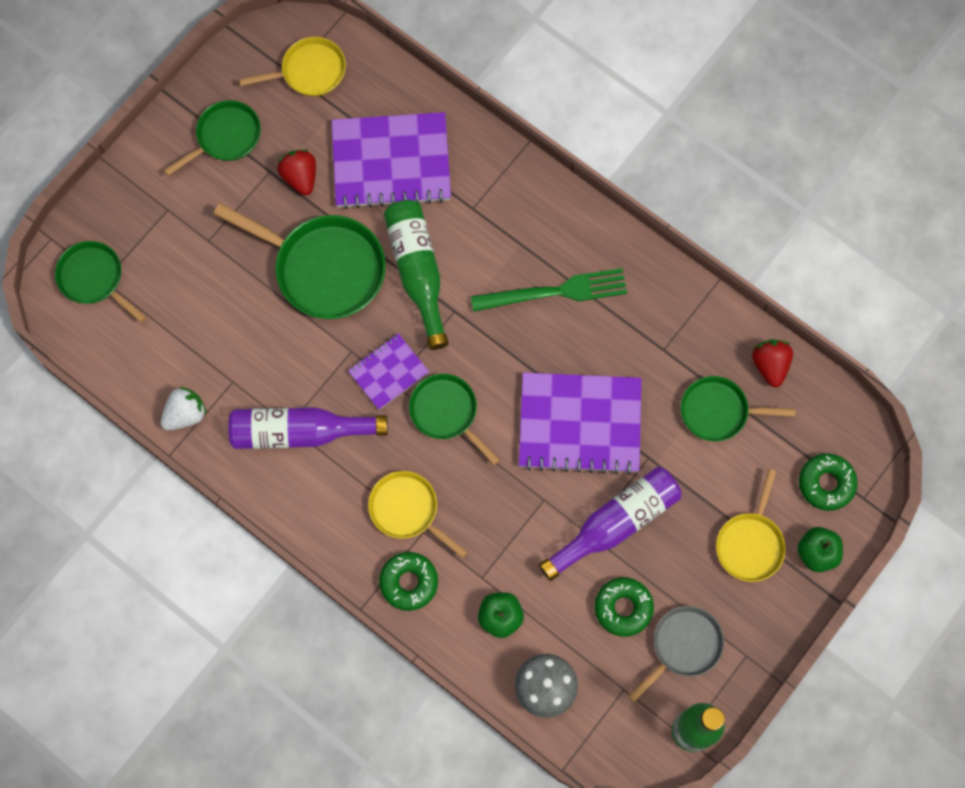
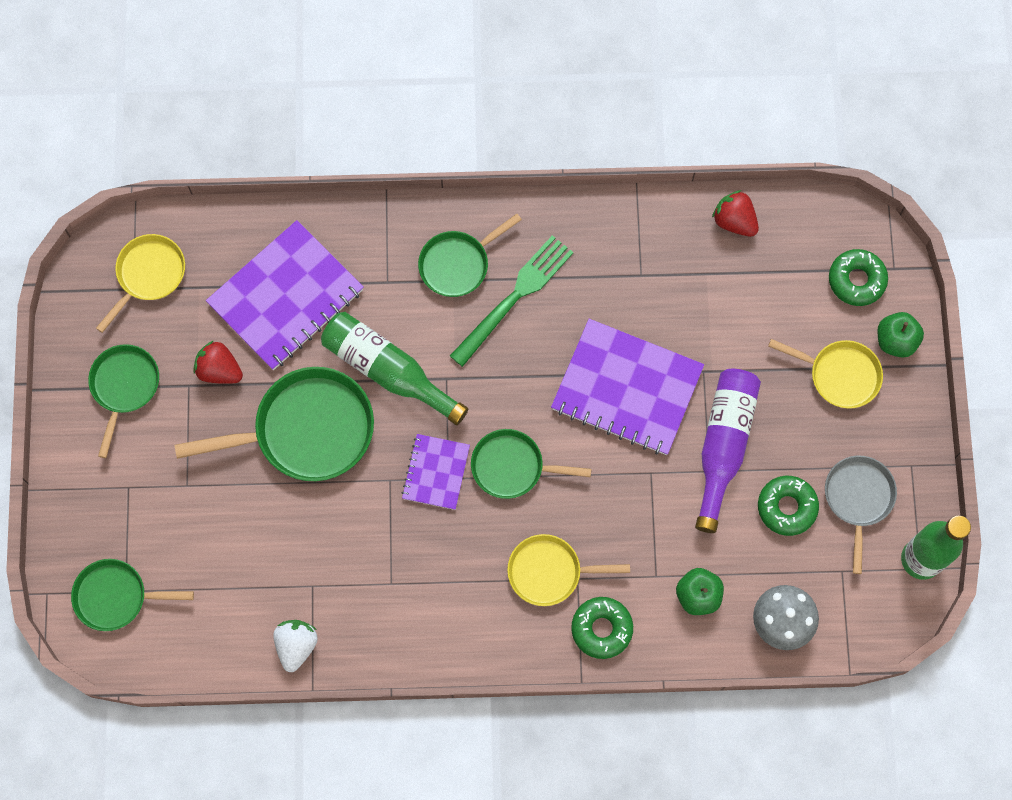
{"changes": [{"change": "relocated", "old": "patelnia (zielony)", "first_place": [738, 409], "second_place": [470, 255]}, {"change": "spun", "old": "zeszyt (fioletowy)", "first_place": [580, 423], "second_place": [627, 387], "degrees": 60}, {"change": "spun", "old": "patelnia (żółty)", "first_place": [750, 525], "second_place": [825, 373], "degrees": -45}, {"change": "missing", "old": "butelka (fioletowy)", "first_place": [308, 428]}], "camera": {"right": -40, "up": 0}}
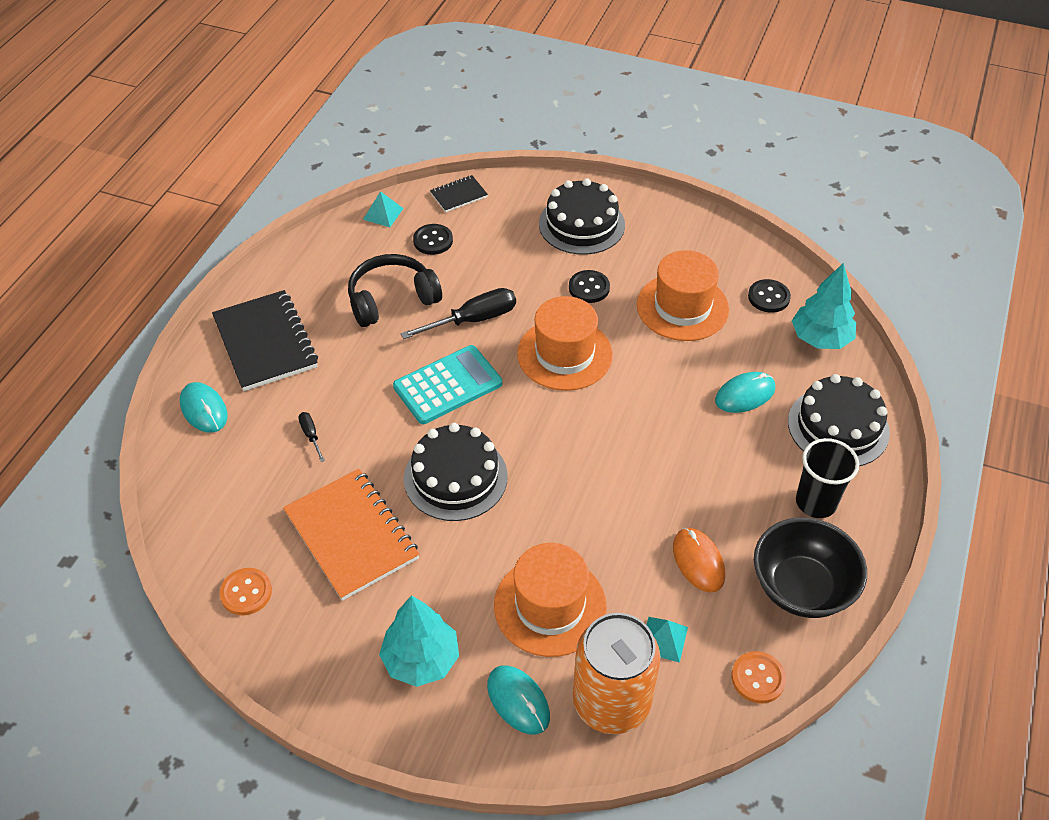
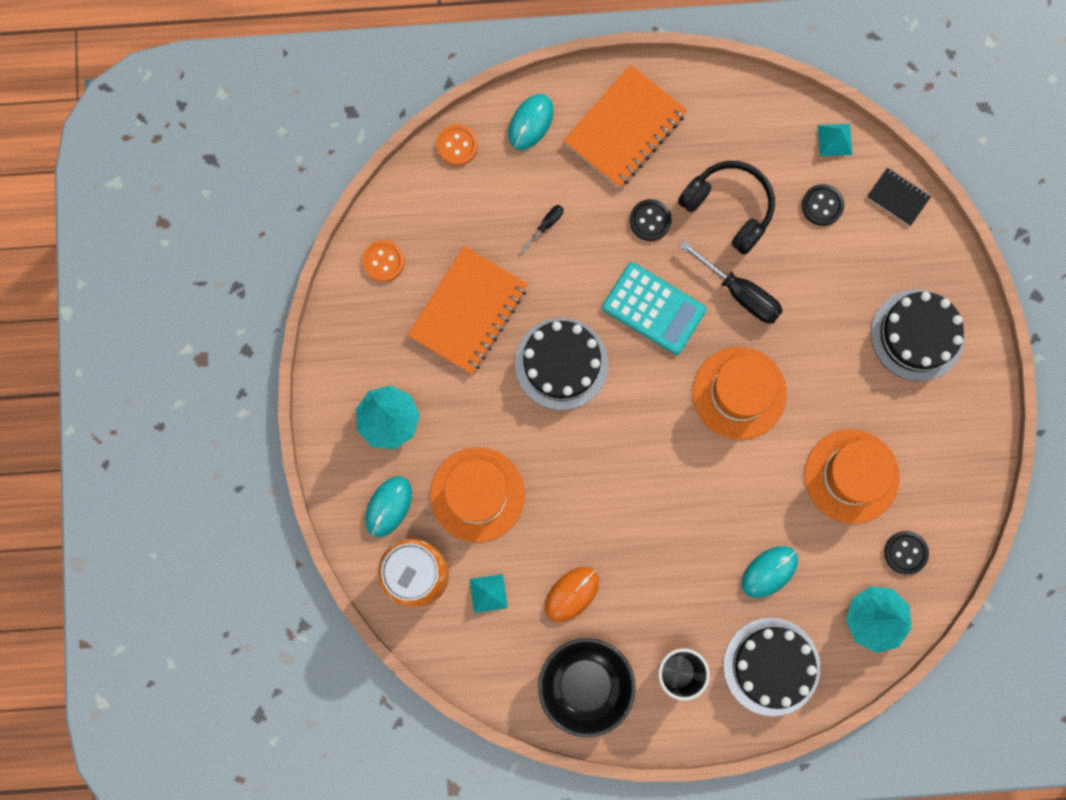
{"changes": [{"change": "relocated", "old": "guzik (pomarańczowy)", "first_place": [758, 677], "second_place": [457, 145]}, {"change": "colour", "old": "zeszyt (czarny)", "new": "zeszyt (pomarańczowy)", "first_place": [265, 340], "second_place": [625, 126]}, {"change": "relocated", "old": "guzik (czarny)", "first_place": [589, 286], "second_place": [651, 220]}, {"change": "spun", "old": "myszka (turkusowy)", "first_place": [745, 392], "second_place": [770, 572], "degrees": -75}], "camera": {"right": 65, "up": 30}}
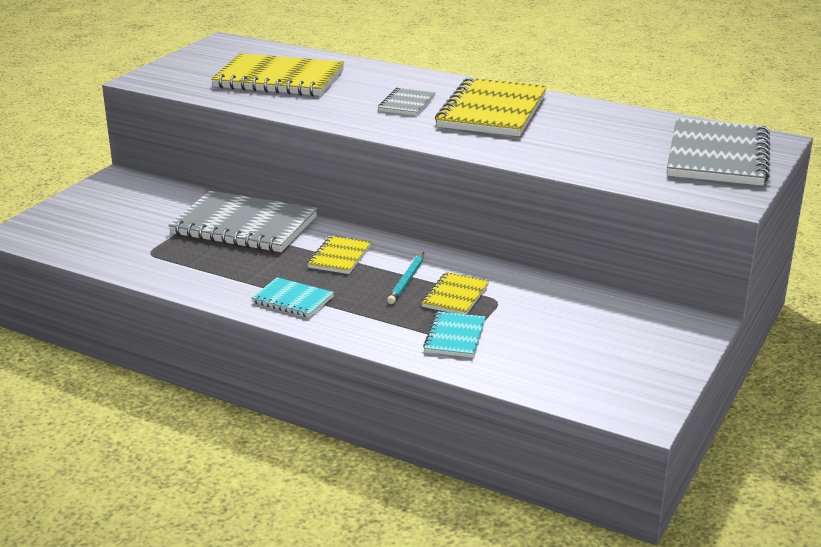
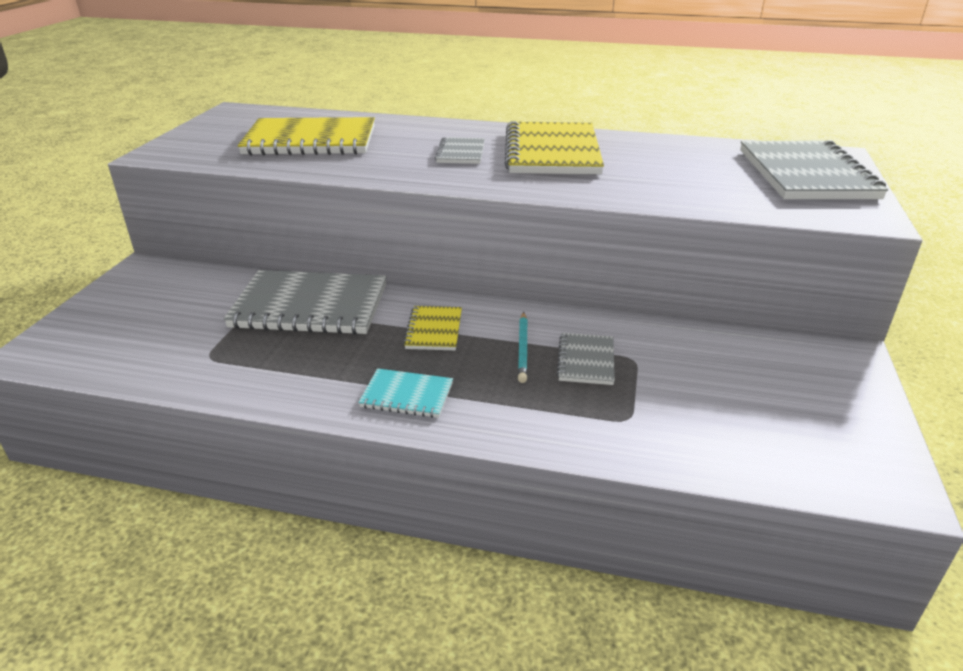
{"changes": [{"change": "colour", "old": "zeszyt (żółty)", "new": "zeszyt (szary)", "first_place": [455, 293], "second_place": [585, 359]}, {"change": "missing", "old": "zeszyt (turkusowy)", "first_place": [454, 334]}], "camera": {"right": -15, "up": 5}}
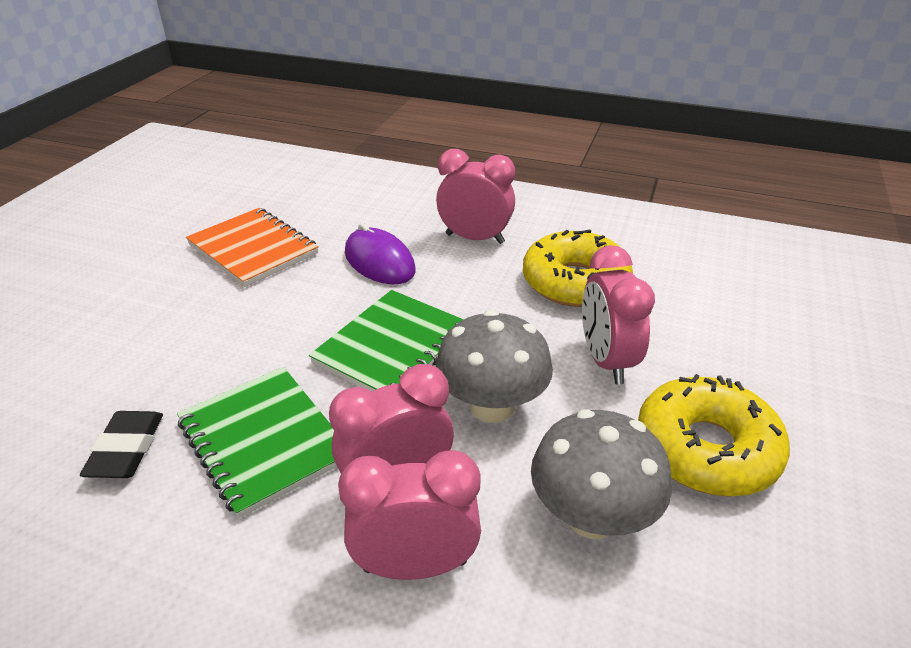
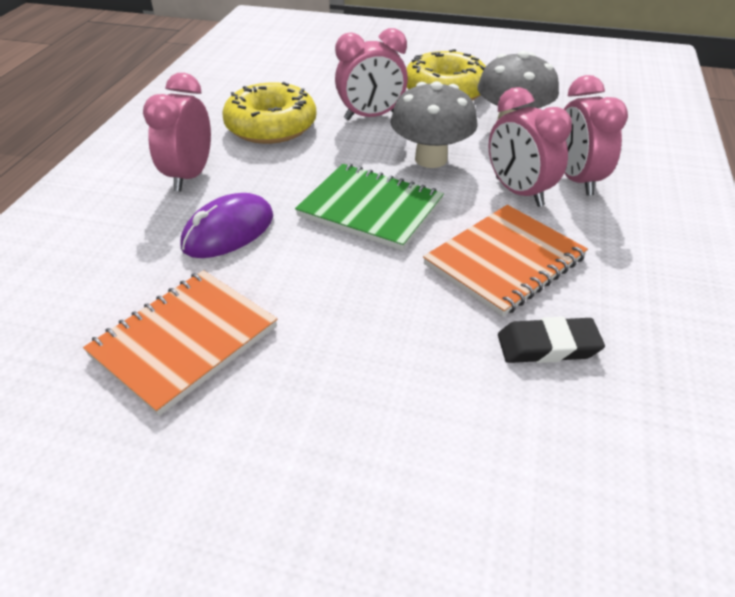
{"changes": [{"change": "colour", "old": "zeszyt (zielony)", "new": "zeszyt (pomarańczowy)", "first_place": [257, 442], "second_place": [505, 261]}], "camera": {"right": -95, "up": 5}}
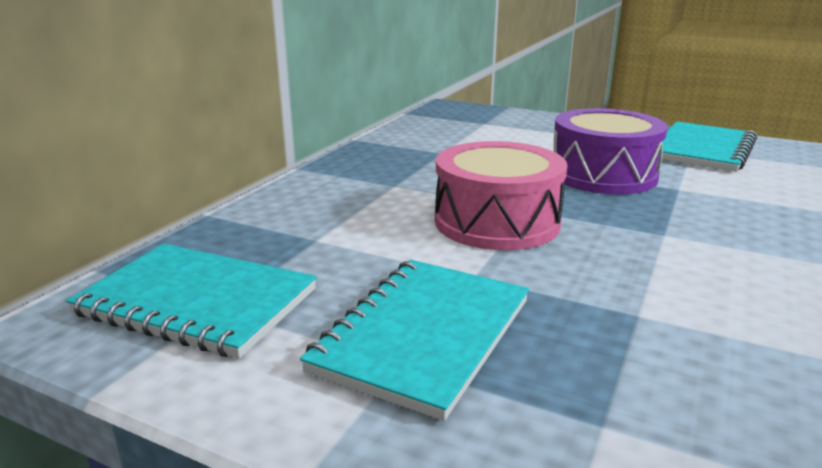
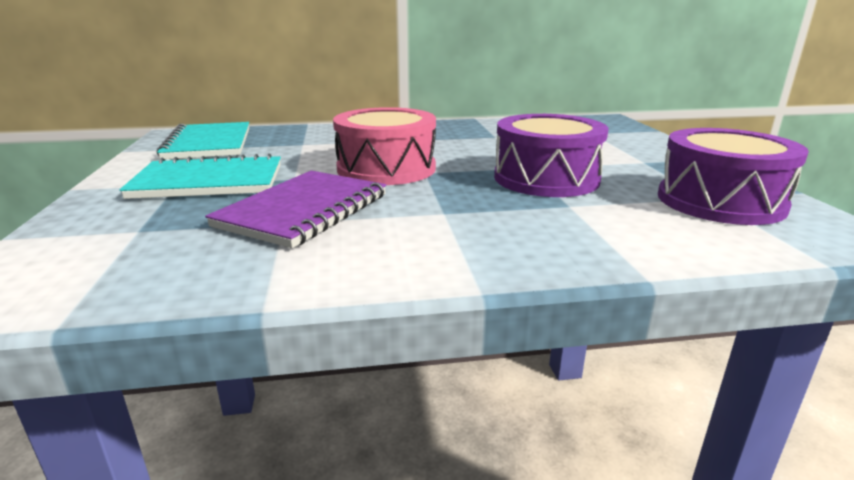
{"changes": [{"change": "appeared", "new": "zeszyt (fioletowy)", "second_place": [295, 209]}, {"change": "exchanged", "old": "zeszyt (turkusowy)", "new": "bęben (fioletowy)", "first_place": [709, 146], "second_place": [733, 176]}], "camera": {"right": 55, "up": 0}}
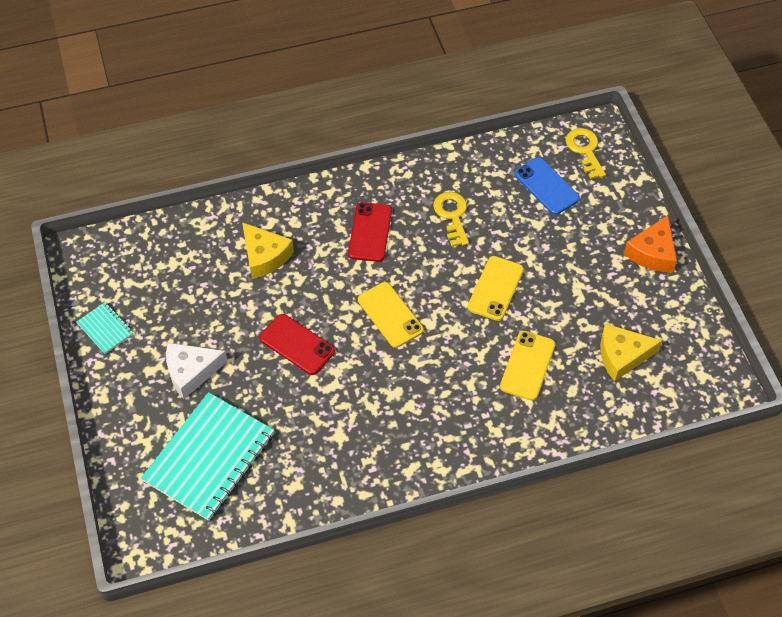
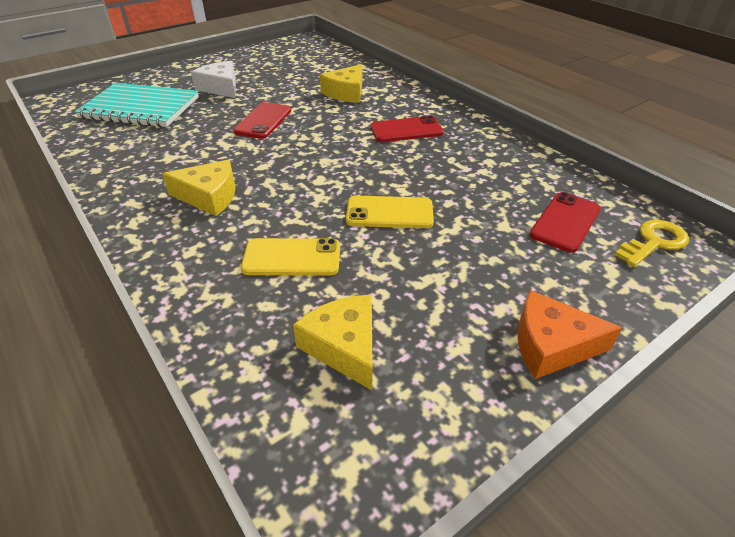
{"changes": [{"change": "appeared", "new": "ser (żółty)", "second_place": [199, 188]}, {"change": "colour", "old": "telefon (niebieski)", "new": "telefon (czerwony)", "first_place": [547, 186], "second_place": [565, 222]}, {"change": "missing", "old": "zeszyt (turkusowy)", "first_place": [104, 328]}, {"change": "missing", "old": "telefon (żółty)", "first_place": [391, 315]}, {"change": "missing", "old": "klucz (żółty)", "first_place": [451, 219]}], "camera": {"right": 70, "up": -15}}
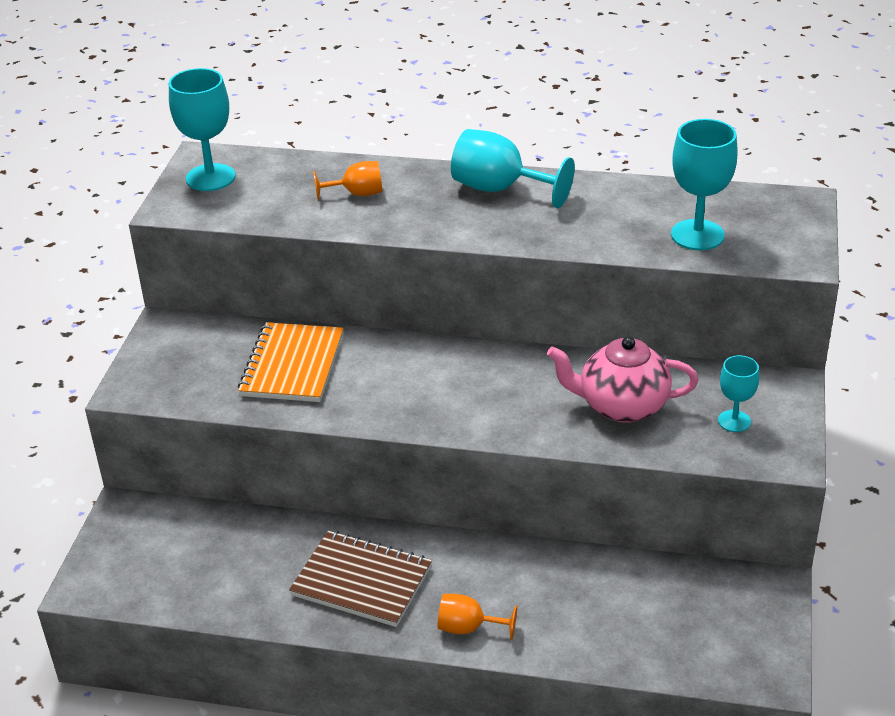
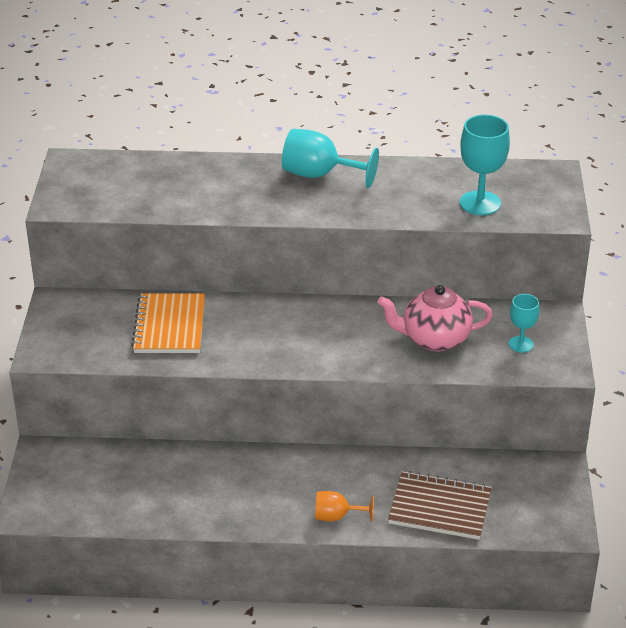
{"changes": [{"change": "relocated", "old": "zeszyt (brązowy)", "first_place": [360, 579], "second_place": [440, 505]}, {"change": "missing", "old": "kielich (turkusowy)", "first_place": [202, 129]}, {"change": "missing", "old": "kielich (pomarańczowy)", "first_place": [348, 181]}], "camera": {"right": -10, "up": 0}}
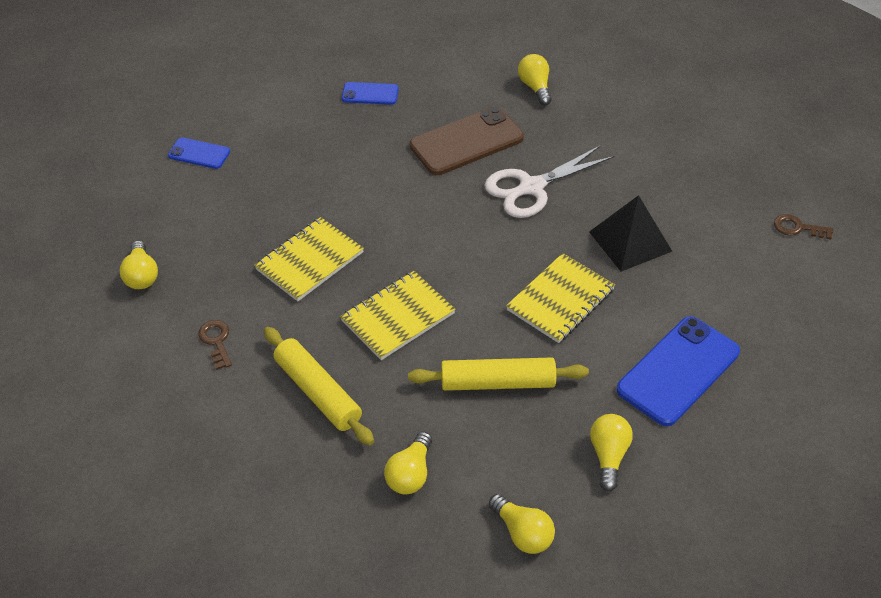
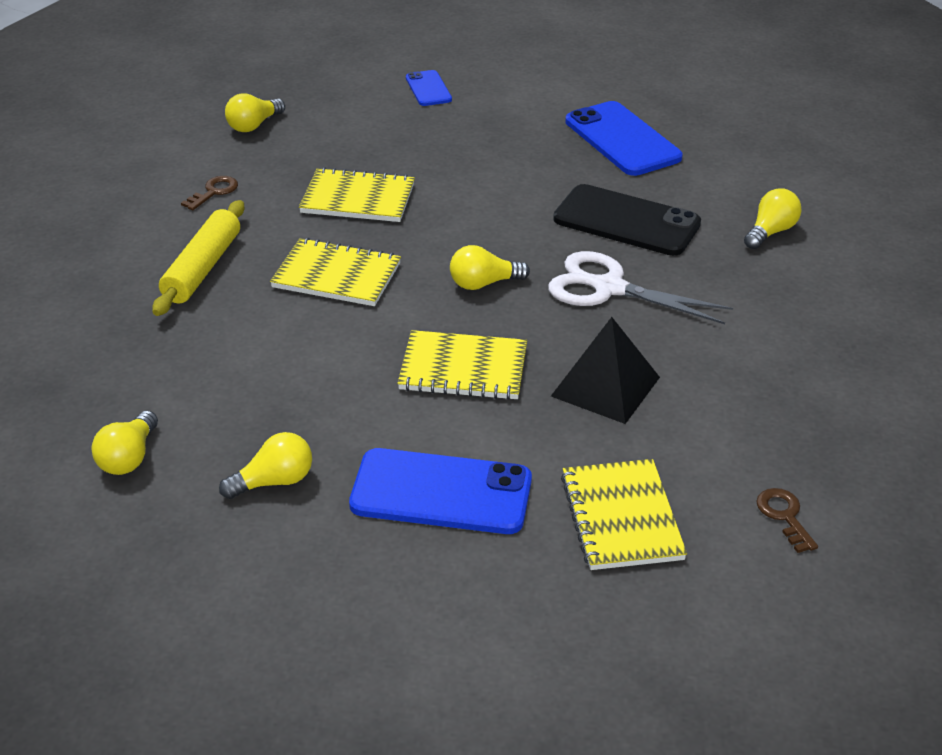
{"changes": [{"change": "relocated", "old": "żarówka (żółty)", "first_place": [408, 463], "second_place": [490, 267]}, {"change": "colour", "old": "telefon (brązowy)", "new": "telefon (czarny)", "first_place": [467, 141], "second_place": [627, 220]}, {"change": "appeared", "new": "zeszyt (żółty)", "second_place": [624, 514]}, {"change": "size", "old": "telefon (niebieski)", "first_place": [370, 93], "second_place": [624, 138], "factor": 1.87}, {"change": "missing", "old": "wałek do ciasta (żółty)", "first_place": [498, 374]}], "camera": {"right": 55, "up": -10}}
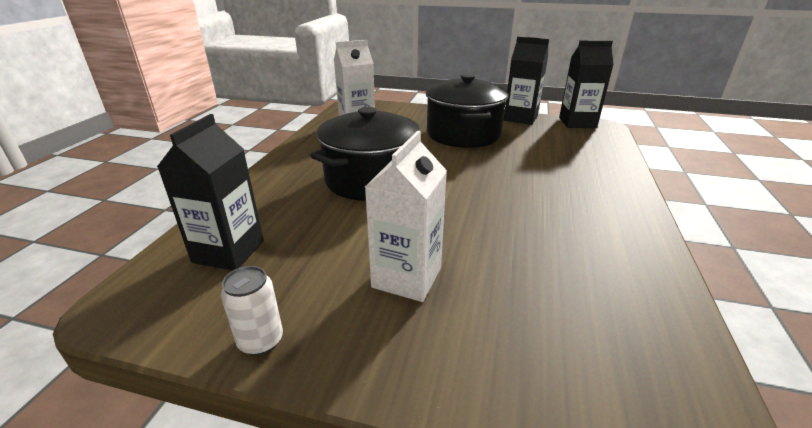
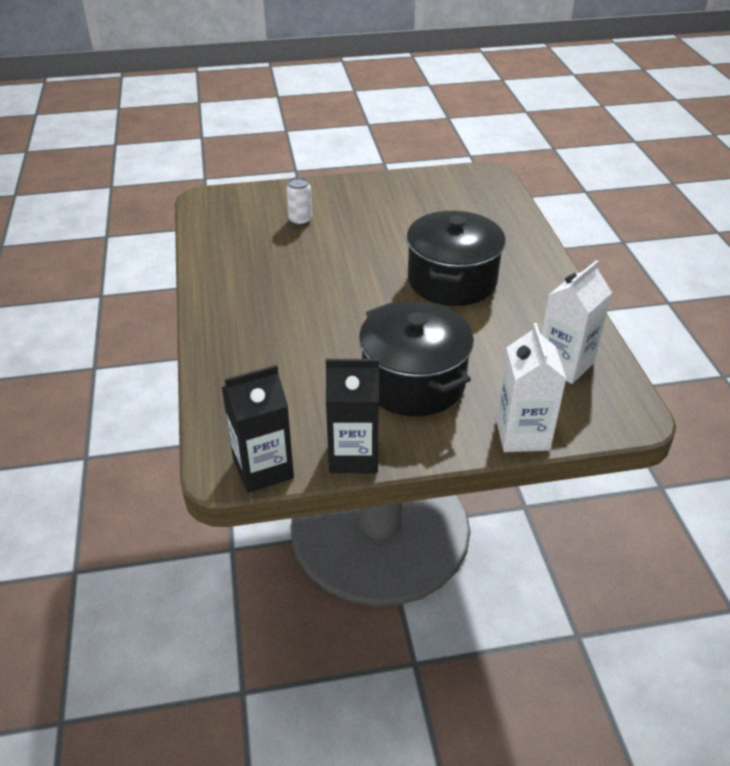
{"changes": [{"change": "relocated", "old": "puszka (biały)", "first_place": [252, 310], "second_place": [299, 201]}, {"change": "relocated", "old": "karton mleka (biały)", "first_place": [406, 216], "second_place": [531, 387]}, {"change": "missing", "old": "karton mleka (czarny)", "first_place": [210, 192]}], "camera": {"right": 155, "up": 10}}
